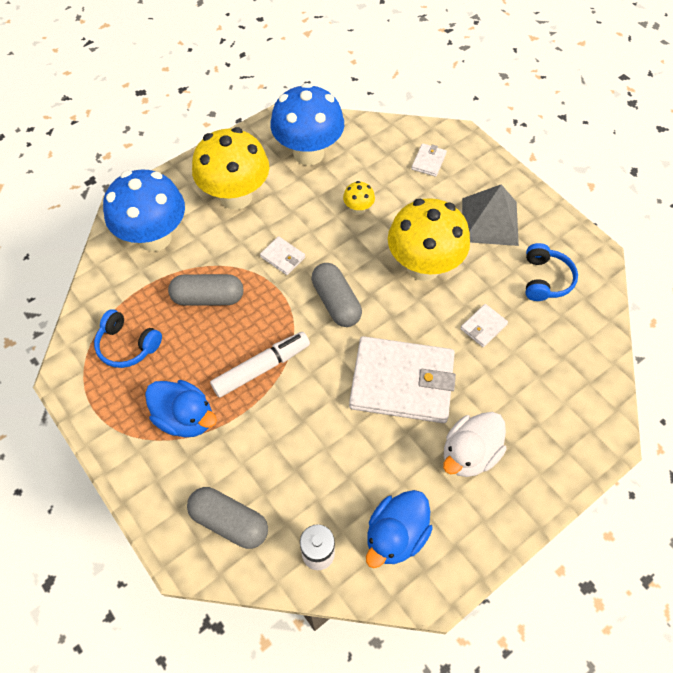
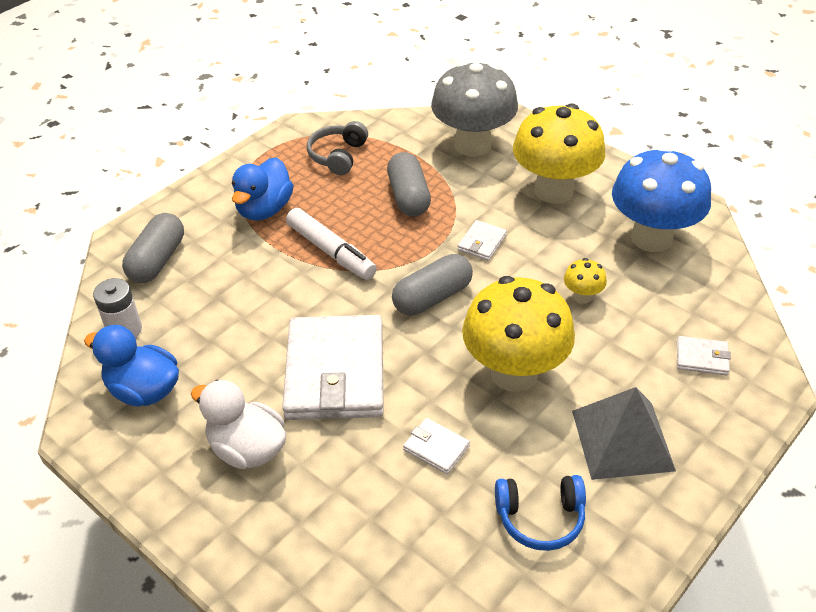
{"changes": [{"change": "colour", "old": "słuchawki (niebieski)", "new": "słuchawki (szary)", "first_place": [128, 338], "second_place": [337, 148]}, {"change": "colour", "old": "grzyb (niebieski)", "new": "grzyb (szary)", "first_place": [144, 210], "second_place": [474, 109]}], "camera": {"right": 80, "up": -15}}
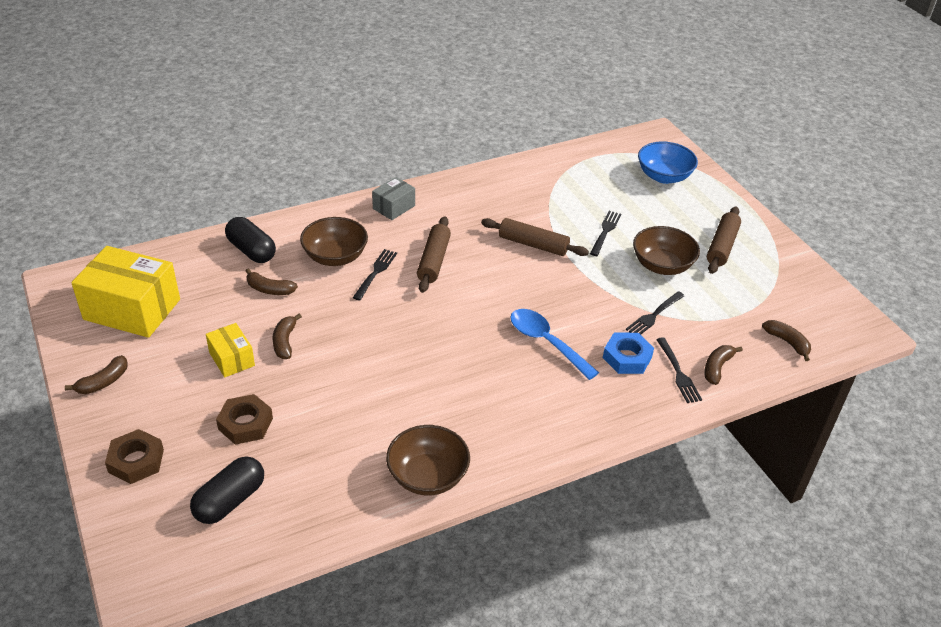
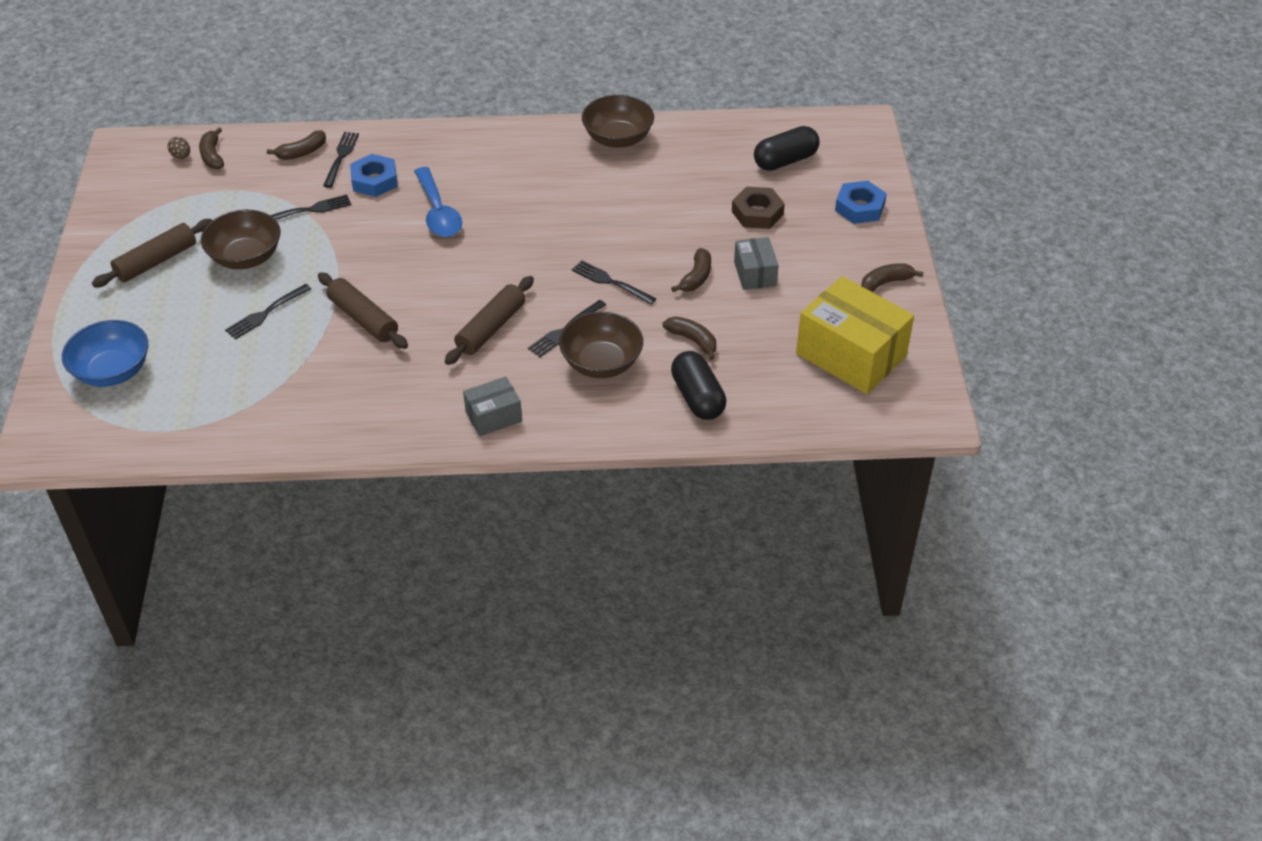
{"changes": [{"change": "appeared", "new": "jajko (brązowy)", "second_place": [178, 148]}, {"change": "appeared", "new": "widelec (czarny)", "second_place": [614, 282]}, {"change": "colour", "old": "pudełko (żółty)", "new": "pudełko (szary)", "first_place": [230, 350], "second_place": [756, 263]}, {"change": "colour", "old": "nakrętka (brązowy)", "new": "nakrętka (niebieski)", "first_place": [134, 456], "second_place": [861, 202]}], "camera": {"right": -155, "up": 5}}
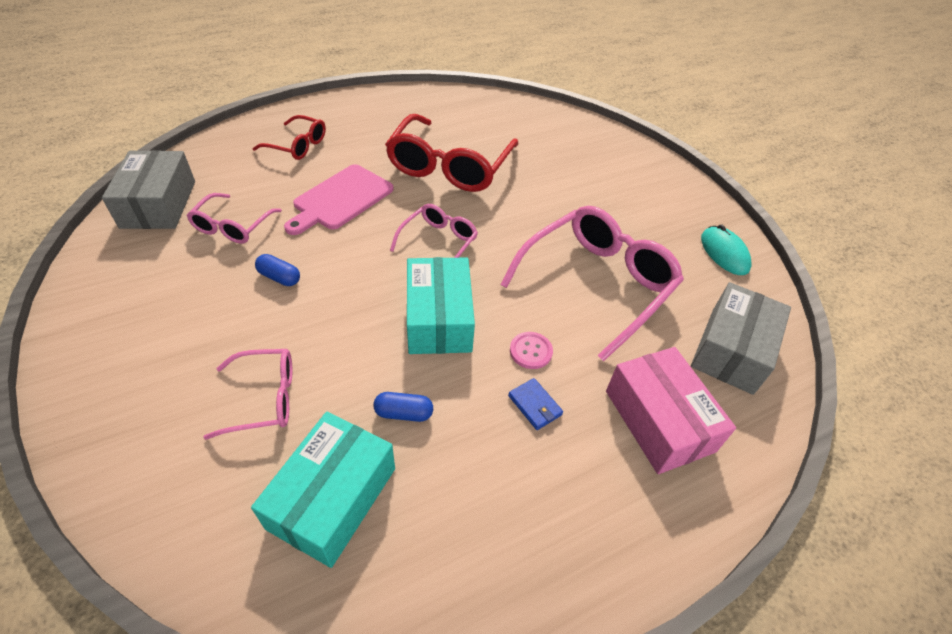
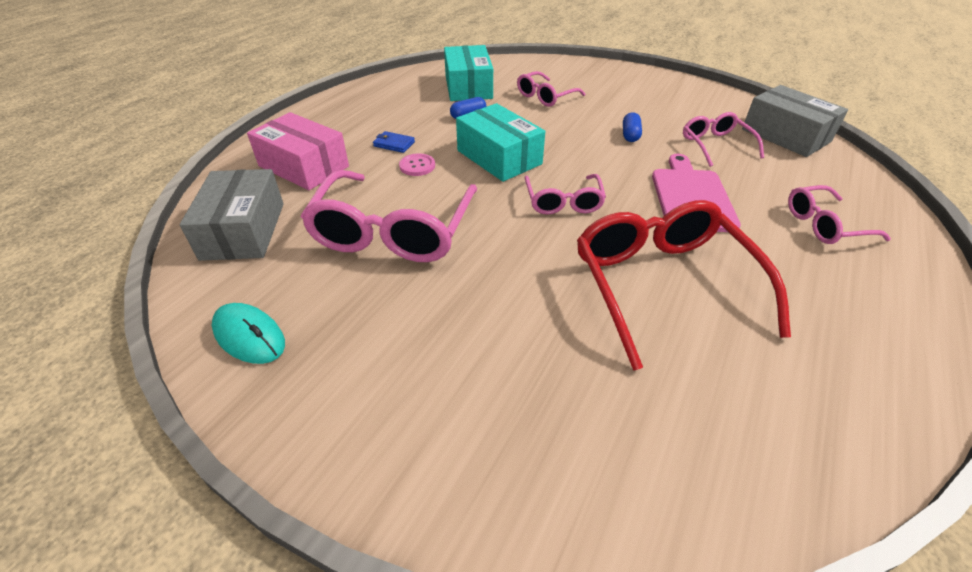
{"changes": [{"change": "spun", "old": "kapsułka (niebieski)", "first_place": [277, 270], "second_place": [632, 127], "degrees": -75}, {"change": "colour", "old": "okulary (czerwony)", "new": "okulary (różowy)", "first_place": [289, 137], "second_place": [839, 214]}], "camera": {"right": 150, "up": -5}}
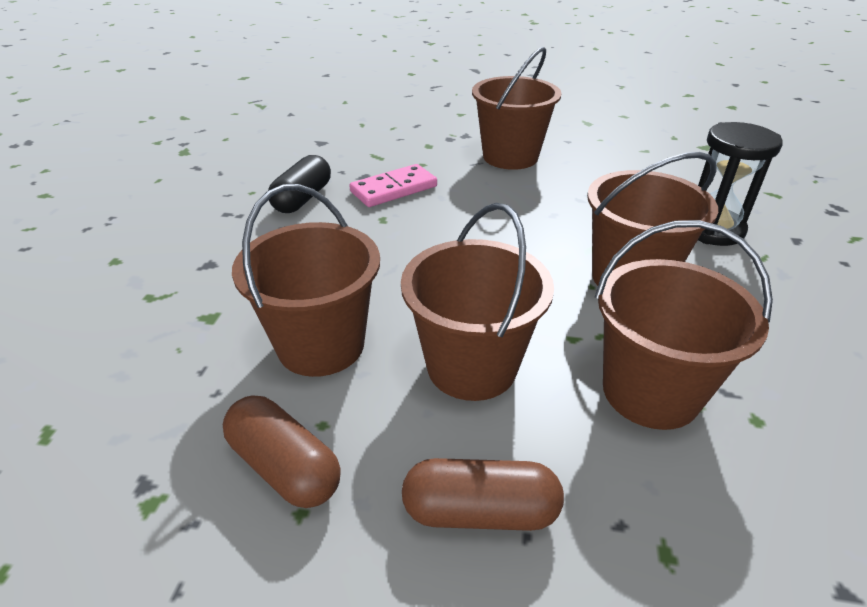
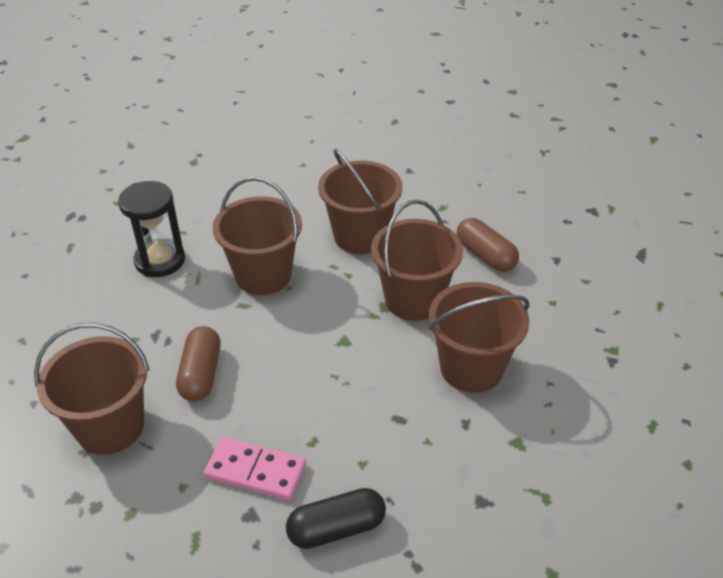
{"changes": [{"change": "relocated", "old": "kapsułka (brązowy)", "first_place": [282, 451], "second_place": [198, 364]}], "camera": {"right": -130, "up": 5}}
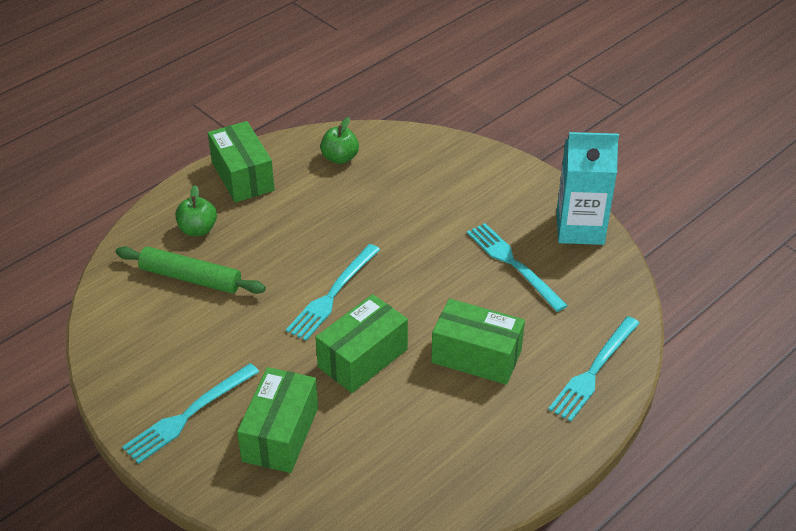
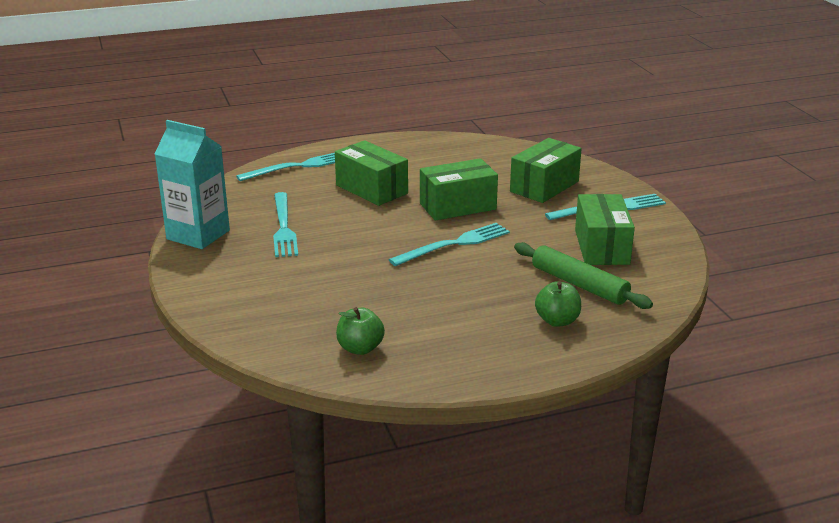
{"changes": [{"change": "relocated", "old": "pudełko (zielony)", "first_place": [241, 162], "second_place": [605, 229]}], "camera": {"right": -155, "up": -15}}
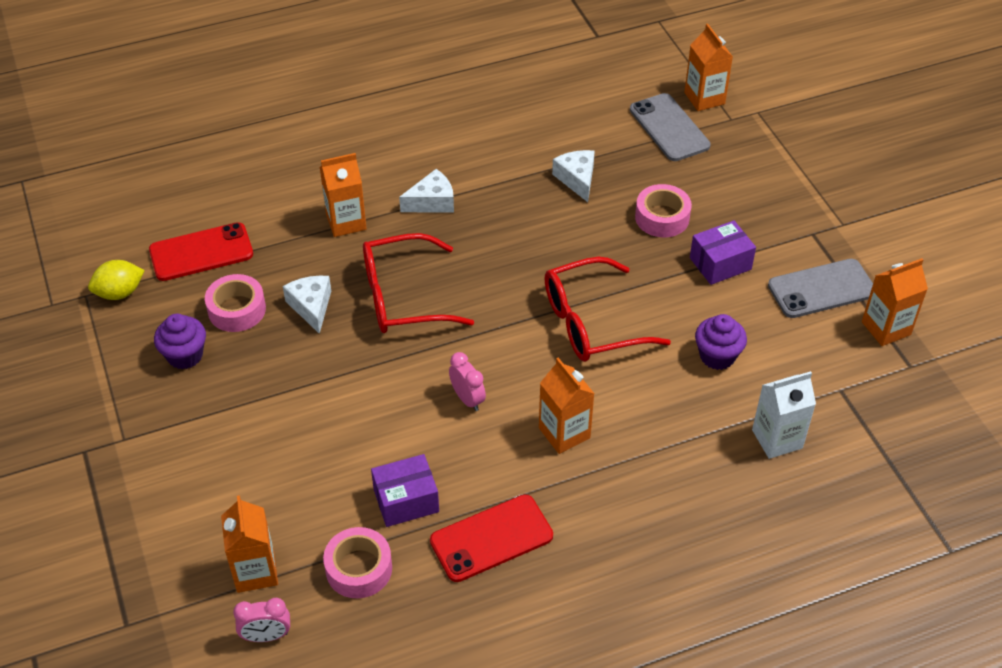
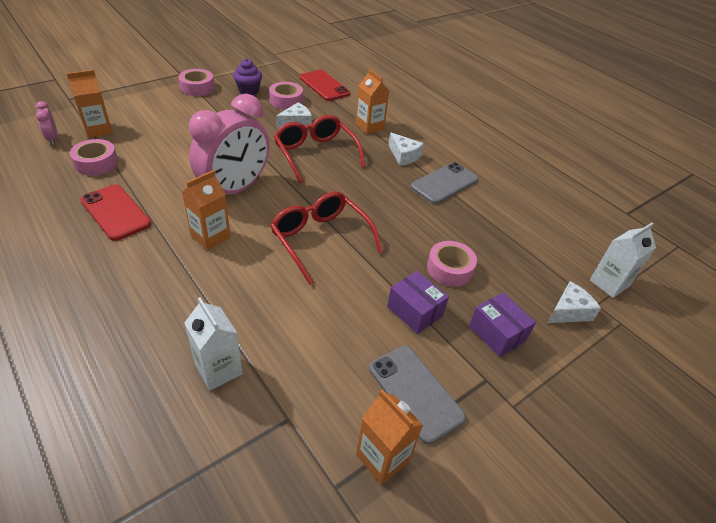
{"changes": [{"change": "appeared", "new": "taśma klejąca (różowy)", "second_place": [196, 82]}, {"change": "size", "old": "budzik (różowy)", "first_place": [467, 381], "second_place": [229, 144], "factor": 2.44}, {"change": "relocated", "old": "telefon (szary)", "first_place": [670, 127], "second_place": [444, 183]}, {"change": "relocated", "old": "pudełko (fioletowy)", "first_place": [405, 490], "second_place": [502, 324]}, {"change": "relocated", "old": "ser (biały)", "first_place": [573, 176], "second_place": [574, 302]}, {"change": "colour", "old": "karton mleka (pomarańczowy)", "new": "karton mleka (biały)", "first_place": [708, 67], "second_place": [623, 260]}, {"change": "missing", "old": "cytryna (żółty)", "first_place": [116, 280]}, {"change": "missing", "old": "muffinka (fioletowy)", "first_place": [721, 342]}], "camera": {"right": 70, "up": -5}}
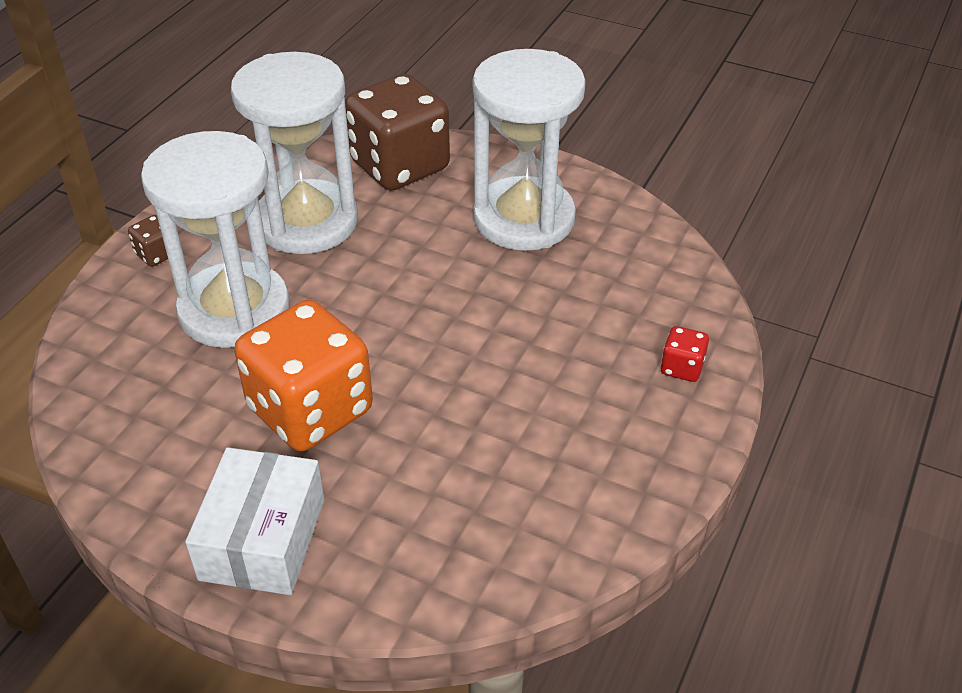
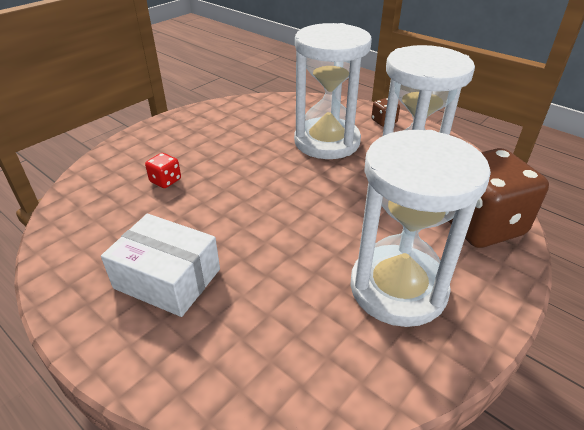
{"changes": [{"change": "relocated", "old": "pudełko (biały)", "first_place": [254, 521], "second_place": [160, 265]}, {"change": "relocated", "old": "kostka do gry (czerwony)", "first_place": [685, 354], "second_place": [163, 170]}, {"change": "missing", "old": "kostka do gry (pomarańczowy)", "first_place": [303, 376]}], "camera": {"right": 105, "up": -5}}
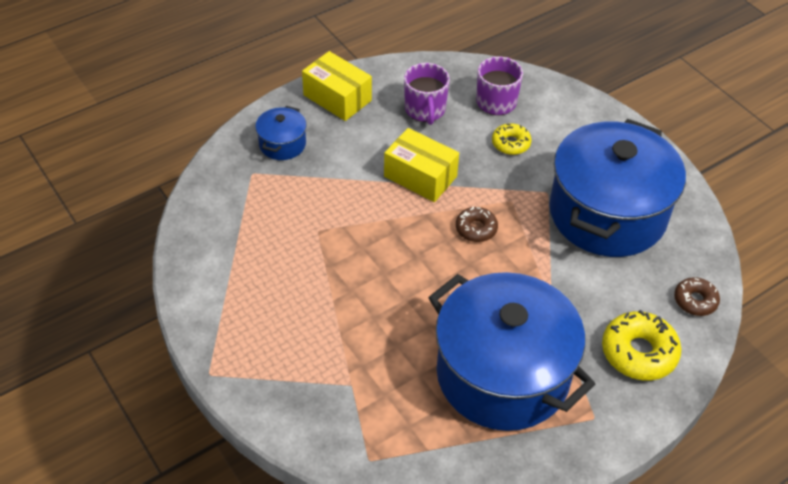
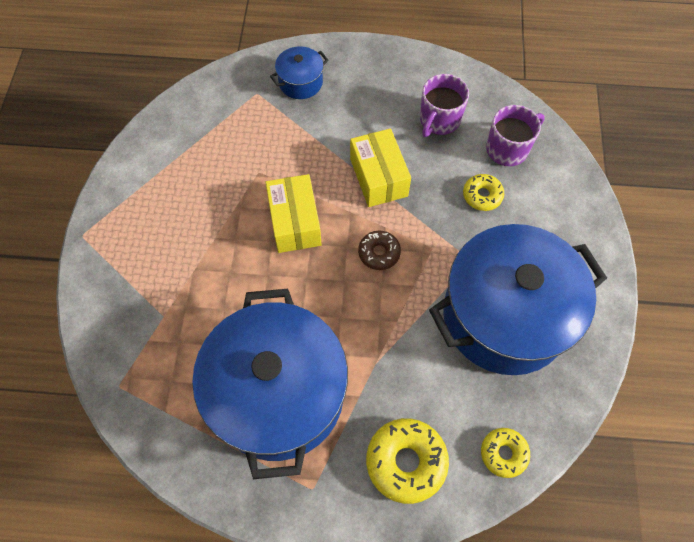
{"changes": [{"change": "relocated", "old": "pudełko (żółty)", "first_place": [337, 86], "second_place": [294, 213]}, {"change": "colour", "old": "donut (brązowy)", "new": "donut (żółty)", "first_place": [697, 296], "second_place": [505, 453]}], "camera": {"right": 40, "up": 15}}
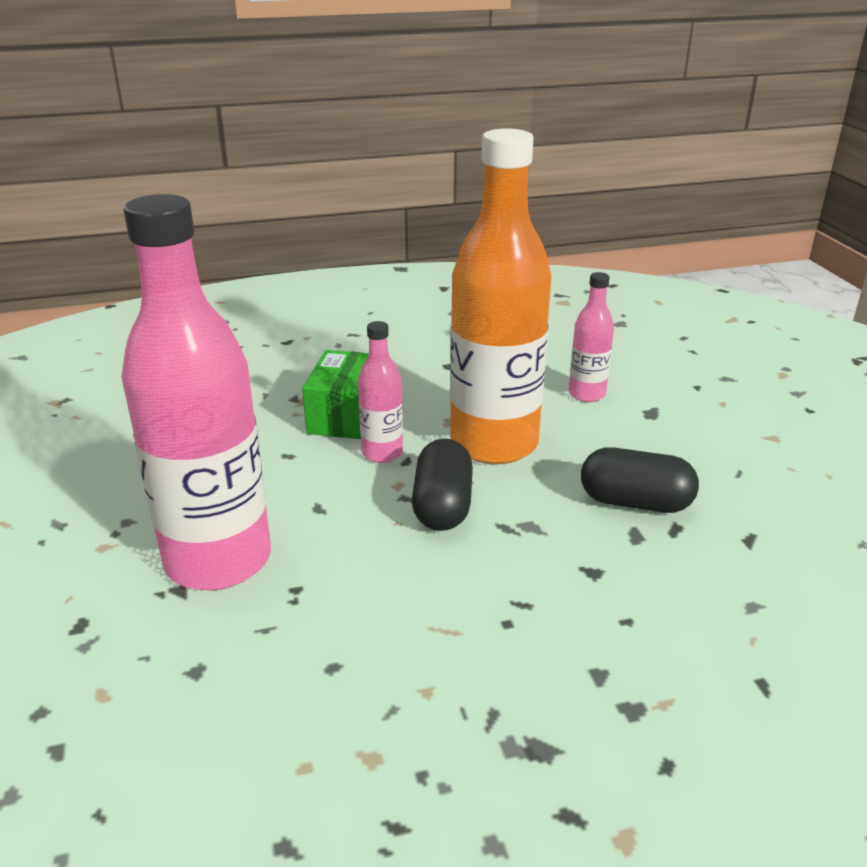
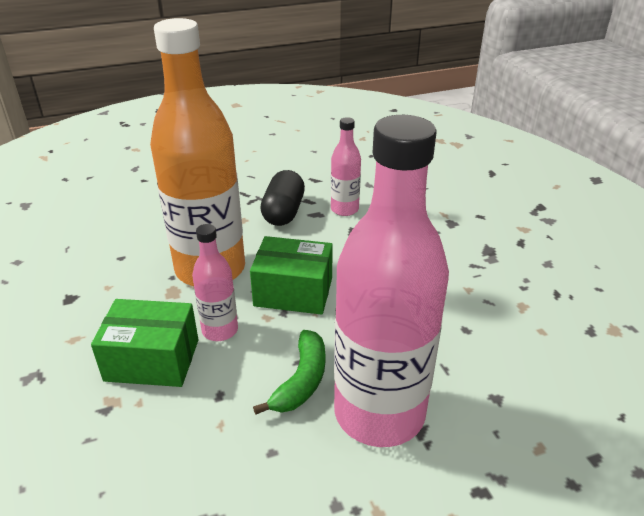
{"changes": [{"change": "exchanged", "old": "kapsułka (czarny)", "new": "pudełko (zielony)", "first_place": [442, 485], "second_place": [291, 275]}, {"change": "appeared", "new": "banan (zielony)", "second_place": [289, 372]}, {"change": "relocated", "old": "butelka (różowy)", "first_place": [591, 337], "second_place": [346, 166]}], "camera": {"right": -95, "up": 5}}
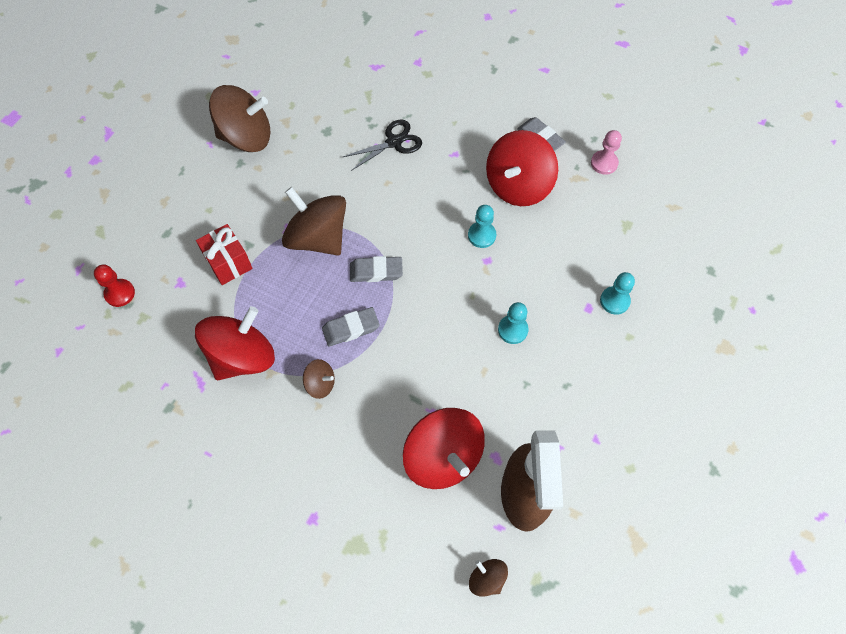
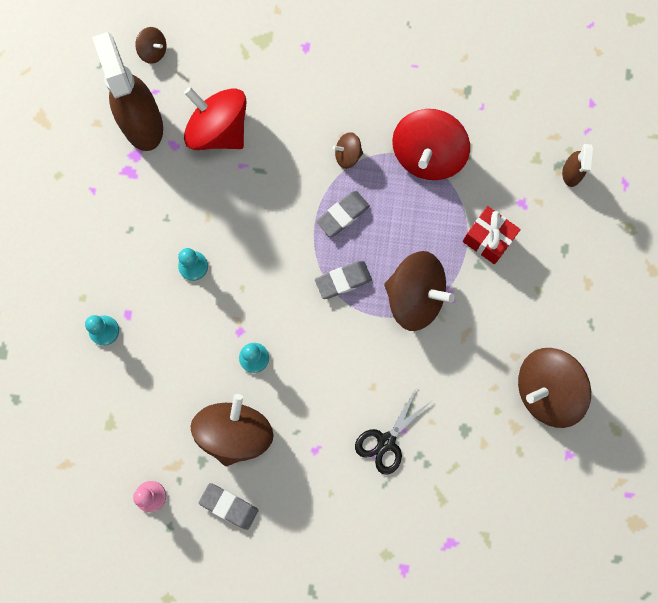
{"changes": [{"change": "colour", "old": "bączek (czerwony)", "new": "bączek (brązowy)", "first_place": [522, 168], "second_place": [232, 430]}, {"change": "exchanged", "old": "pionek (czerwony)", "new": "spryskiwacz (brązowy)", "first_place": [114, 285], "second_place": [577, 165]}], "camera": {"right": 160, "up": 15}}
